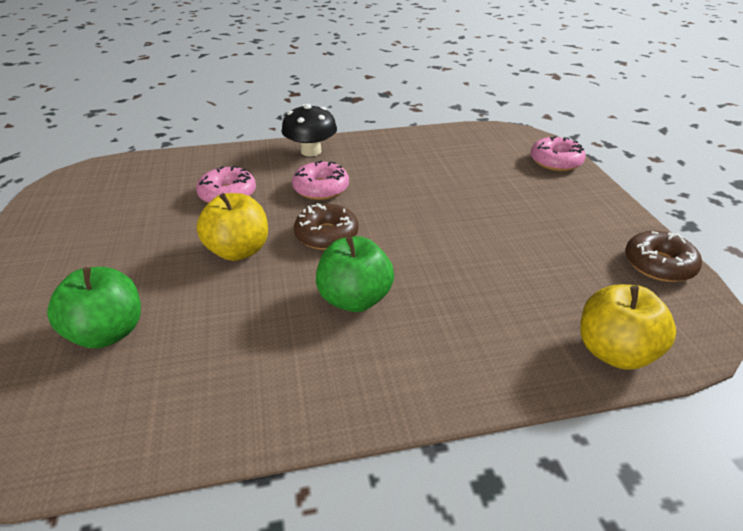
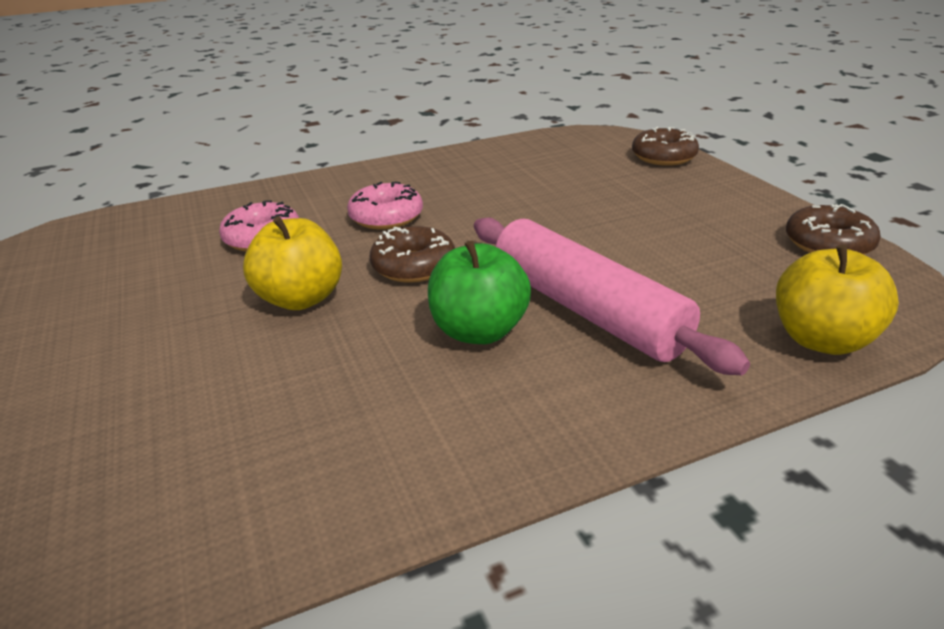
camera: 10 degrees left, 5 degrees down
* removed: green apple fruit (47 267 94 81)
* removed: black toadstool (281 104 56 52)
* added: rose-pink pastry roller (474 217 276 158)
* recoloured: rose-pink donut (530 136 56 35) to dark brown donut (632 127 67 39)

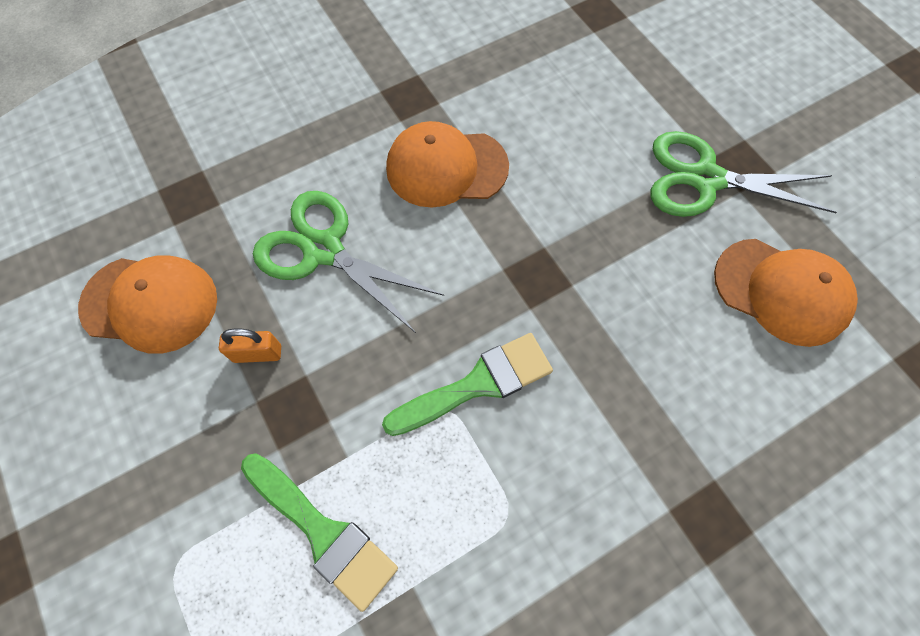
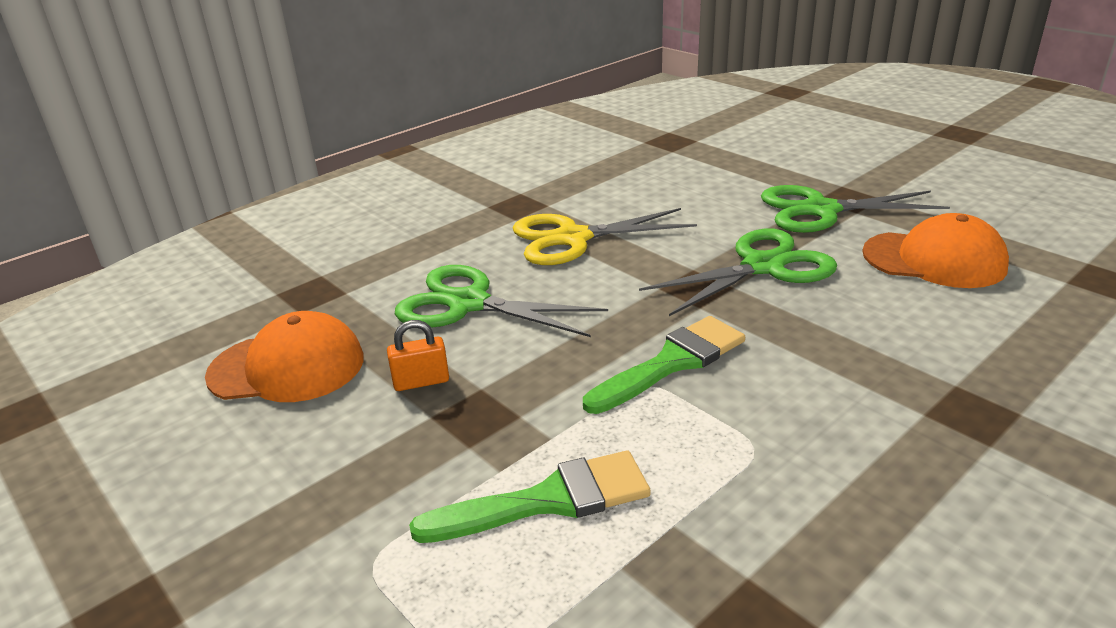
camera: 10 degrees left, 35 degrees down
* added: green shears (639 228 198 88)
* replaced: orange baseball cap (386 121 123 87) to bright yellow shears (513 208 184 57)
* turned: green paintbrush (241 453 157 159) = (409 451 242 92) 45 degrees counterclockwise

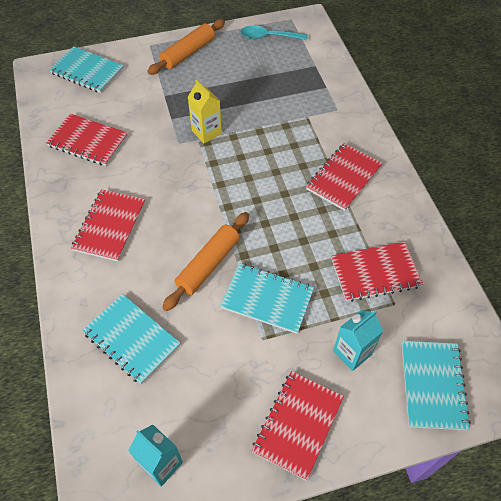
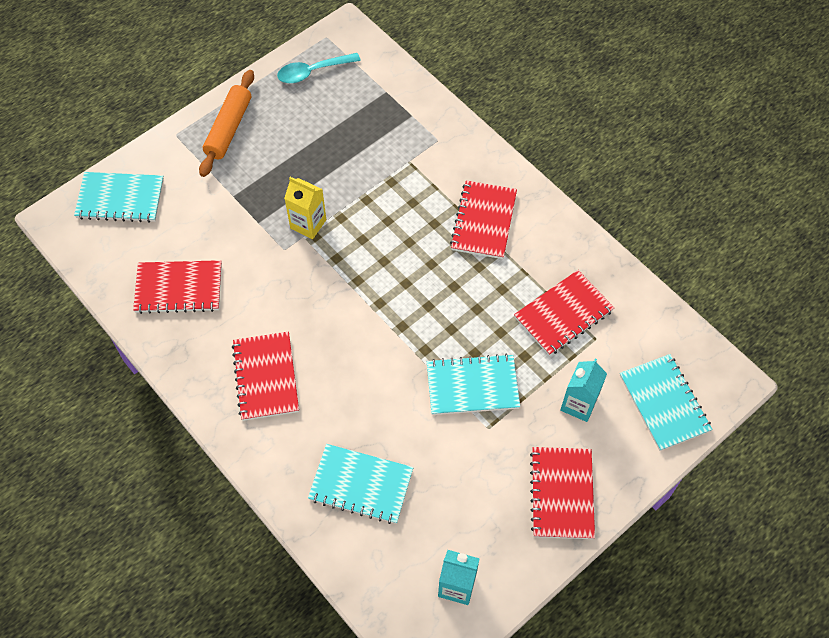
camera: 25 degrees left, 5 degrees up
* removed: orange pastry roller (162 212 87 99)

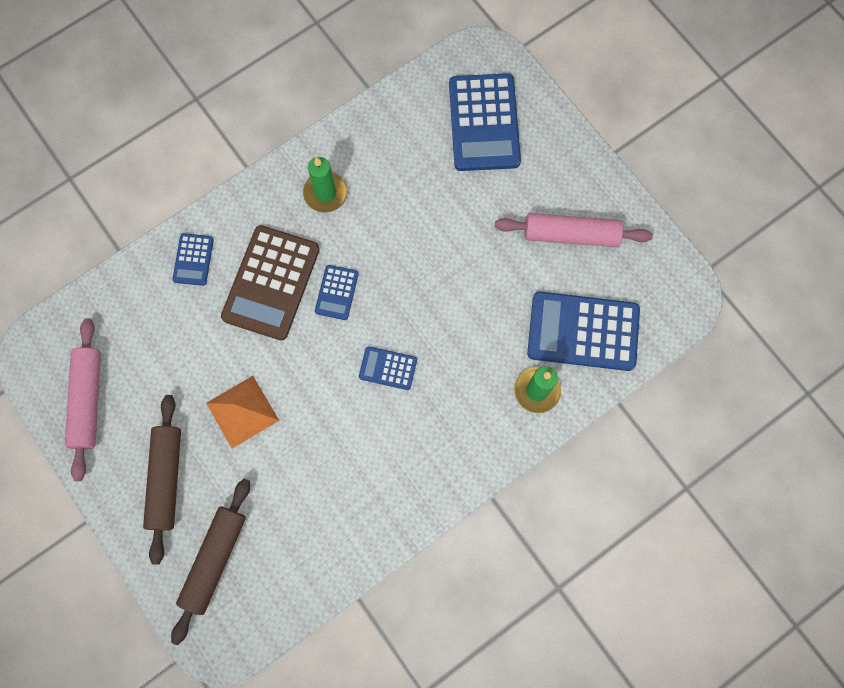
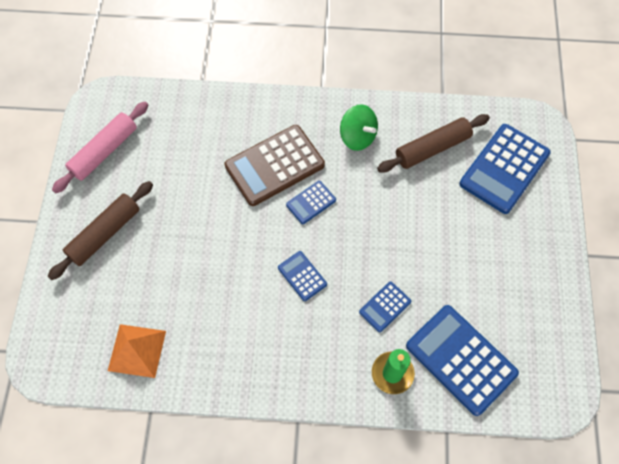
camera: 40 degrees right, 10 degrees down
* removed: rose-pink pastry roller (495 213 158 34)
* moved: dark brown pastry roller (171 479 79 166) to (377 114 113 59)
* moved: royal blue adding machine (172 233 42 53) to (359 282 52 50)
* moved: orange pyramid shape (206 376 73 73) to (108 324 58 54)
* replaced: green wax candle (303 157 45 56) to green toy top (340 104 38 47)

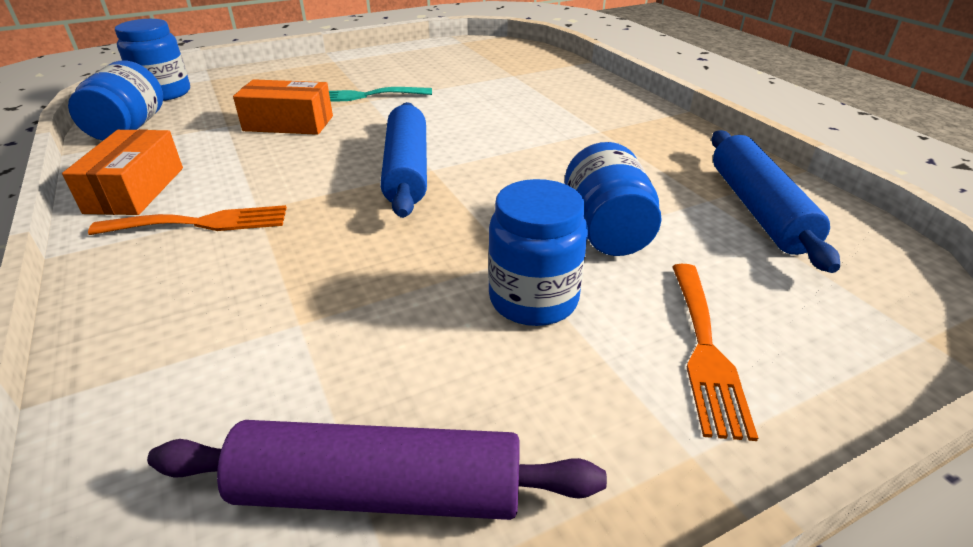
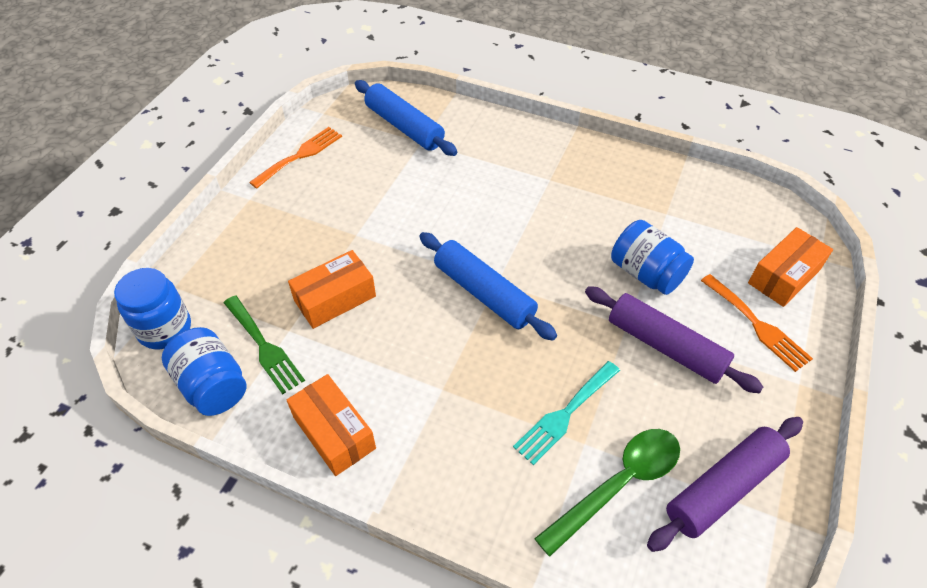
camera: 40 degrees left, 15 degrees up
* added: green dinner fork (224 295 81 99)
* added: green spoon (534 429 146 128)
* added: orange parcel (748 227 85 80)
* moved: orange dinner fork (88 205 199 30) to (249 127 93 61)
* moved: turquoise dinner fork (329 87 103 15) to (513 361 107 104)
* moved: royal blue pastry roller (711 130 129 143) to (355 80 102 76)
* replaced: royal blue jam jar (488 179 100 147) to violet pastry roller (585 286 178 107)

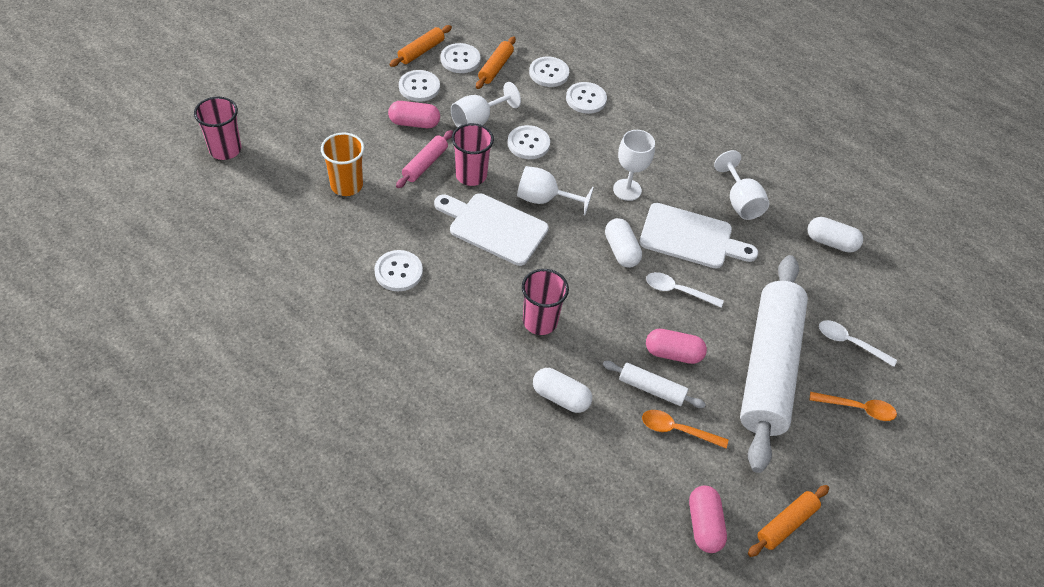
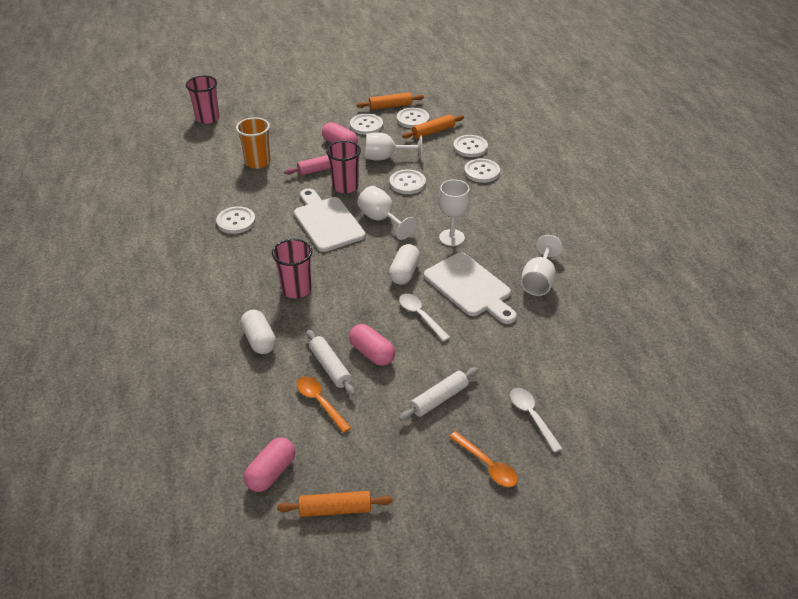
camera: 40 degrees right, 10 degrees down
* removed: pure white pill (808 217 55 36)
* resized: pure white pastry roller (740 255 68 218) = (399 367 79 54) x0.41

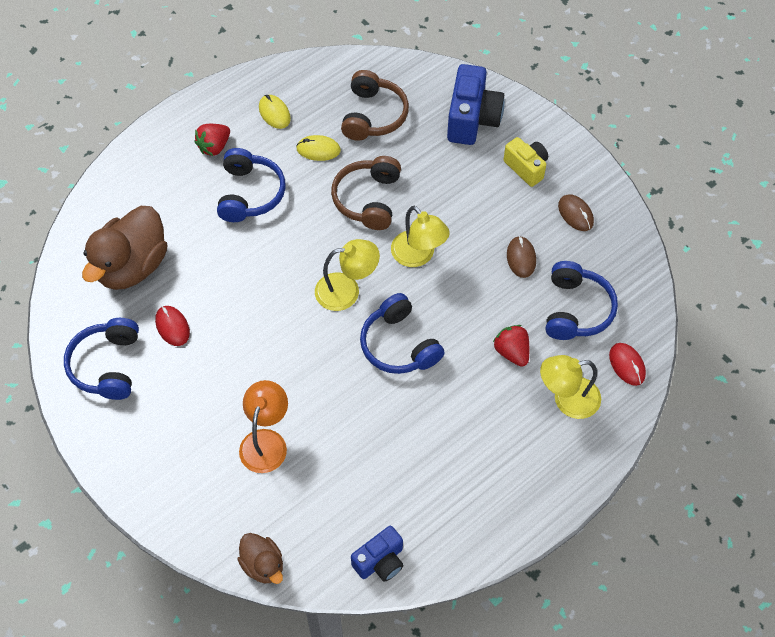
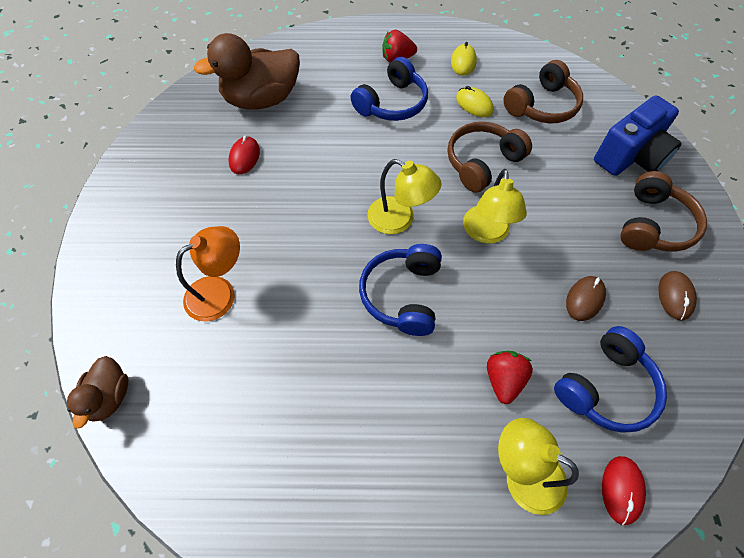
camera: 40 degrees right, 0 degrees up
* removed: royal blue headset (64 318 75 82)
* removed: royal blue compact camera (351 526 53 56)
* replaced: bright yellow compact camera (503 137 45 50) to dark brown headset (620 171 87 81)

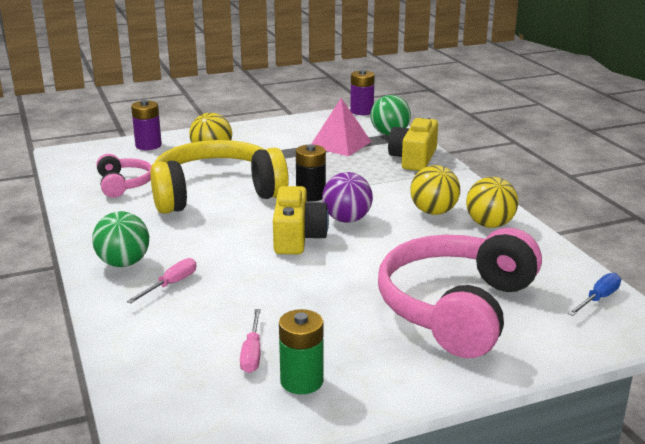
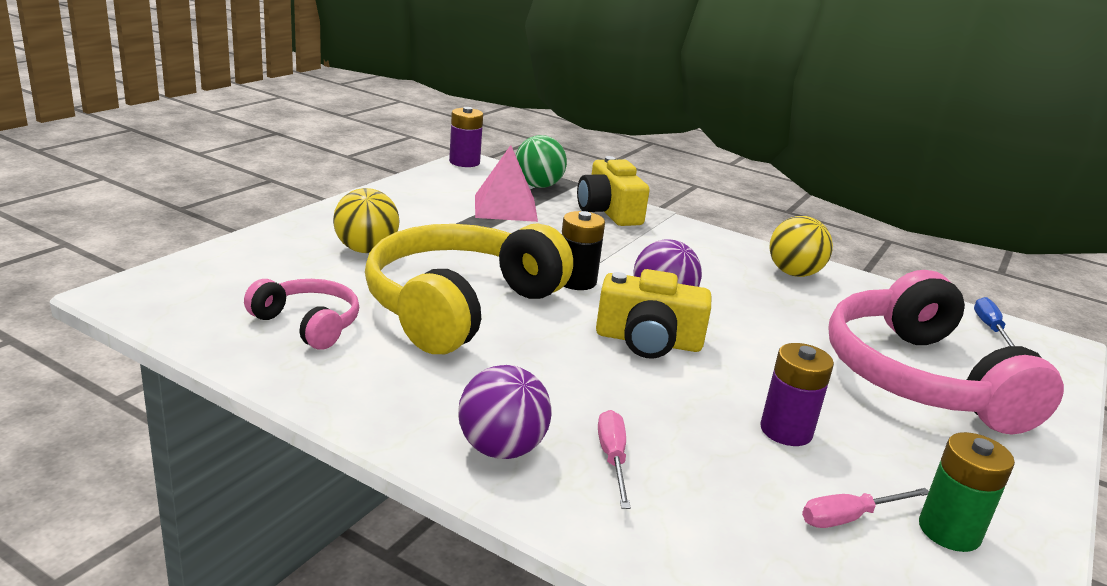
camera: 40 degrees left, 0 degrees up
* removed: bright yellow play ball (410 165 50 50)
* moved: violet power cell (131 100 31 50) to (760 343 74 103)
* recoloured: green play ball (92 211 57 56) to violet play ball (458 365 94 94)
* turned: rose-pink flat screwdriver (240 309 21 64) = (802 488 127 40) 105 degrees clockwise
* turned: bright yellow compact camera (273 186 56 68) = (596 269 115 90) 135 degrees clockwise

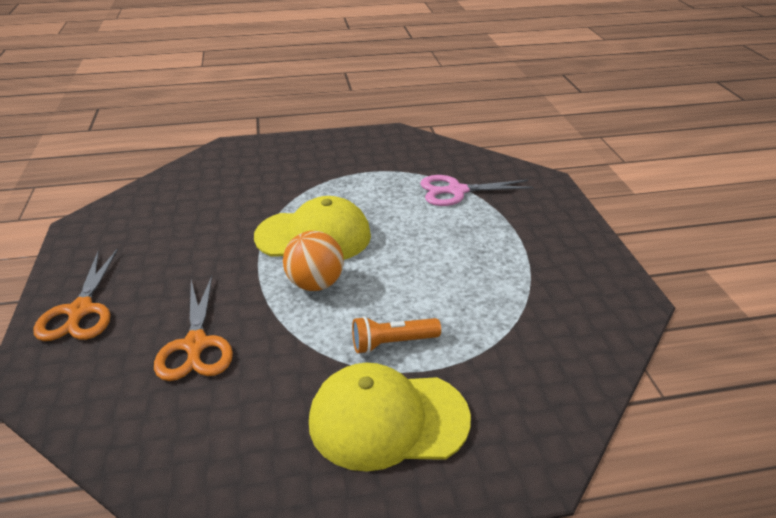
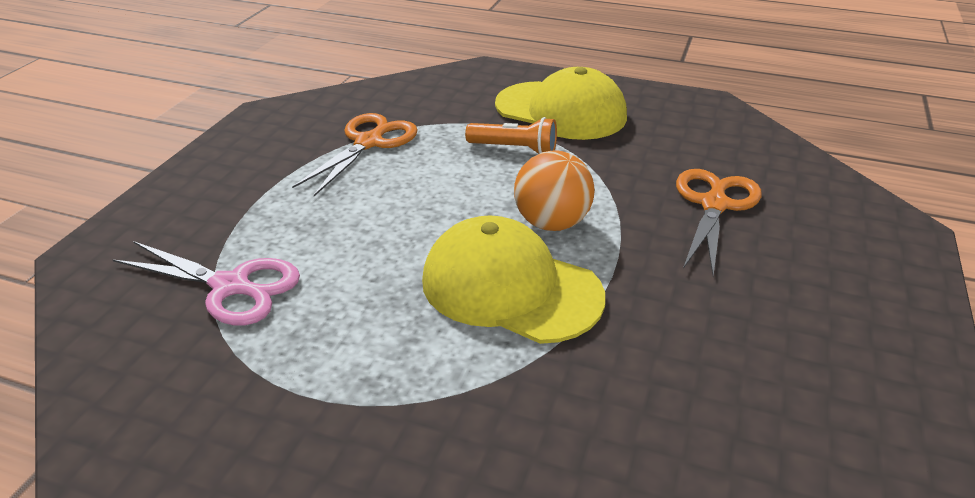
camera: 150 degrees left, 0 degrees up
* moved: orange shears (33 248 85 93) to (292 113 125 83)

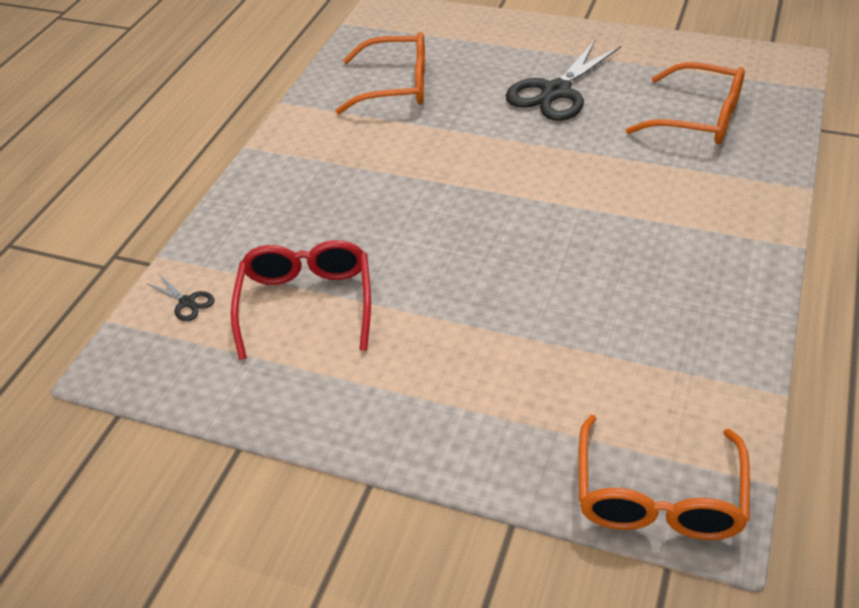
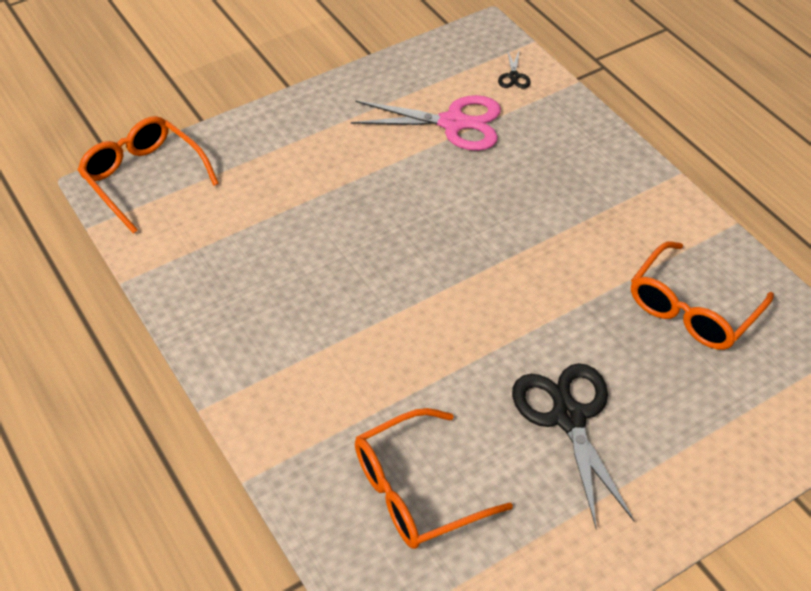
camera: 125 degrees right, 5 degrees up
* replaced: crimson spectacles (231 240 140 120) to rose-pink shears (351 95 150 56)
* turned: black shears (147 275 68 46) = (498 49 33 39) 75 degrees counterclockwise

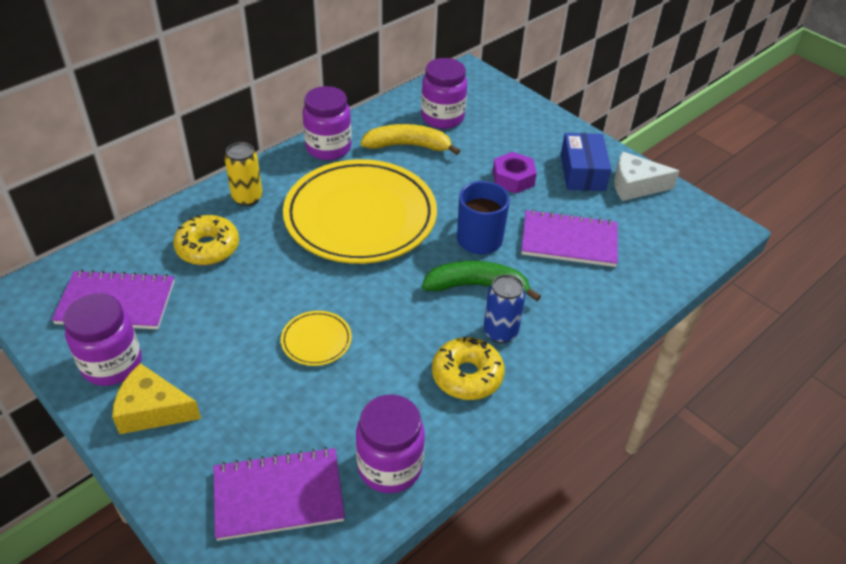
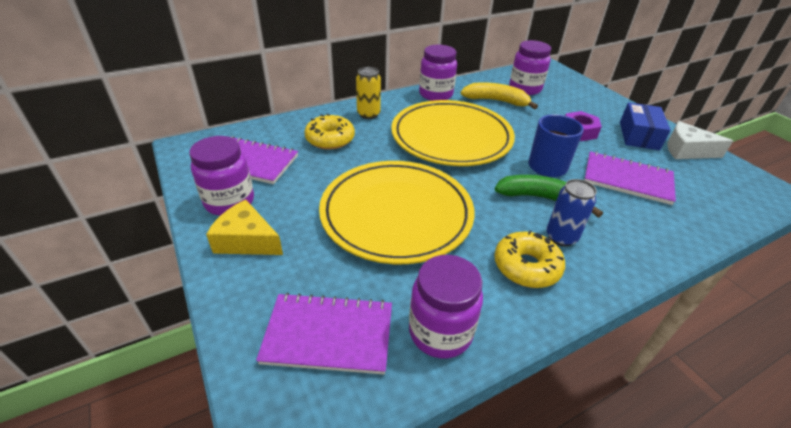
camera: 15 degrees right, 5 degrees down
* resized: bright yellow dinner plate (281 311 71 55) = (319 161 156 103) x2.50

